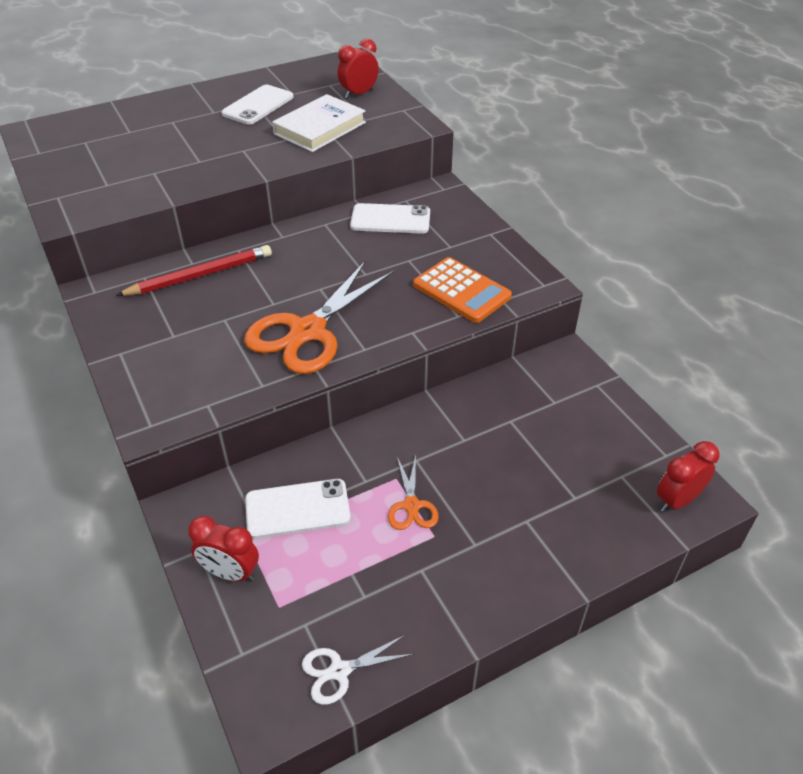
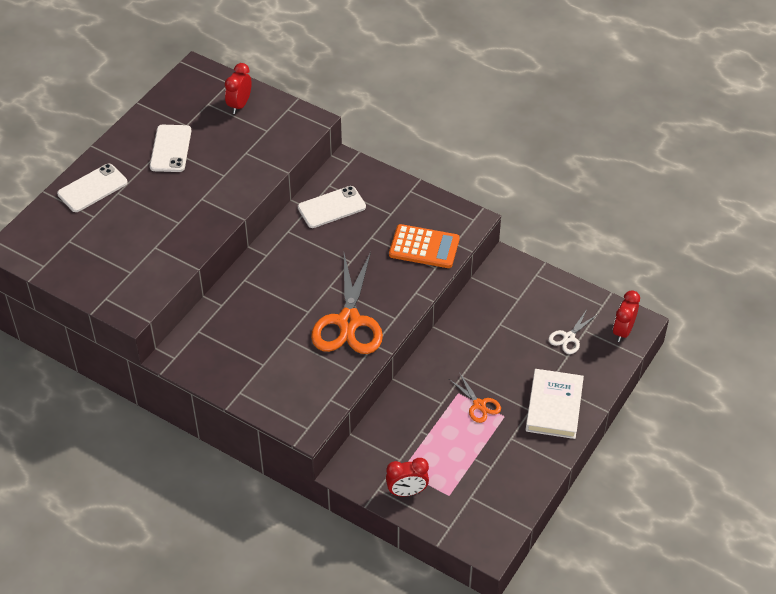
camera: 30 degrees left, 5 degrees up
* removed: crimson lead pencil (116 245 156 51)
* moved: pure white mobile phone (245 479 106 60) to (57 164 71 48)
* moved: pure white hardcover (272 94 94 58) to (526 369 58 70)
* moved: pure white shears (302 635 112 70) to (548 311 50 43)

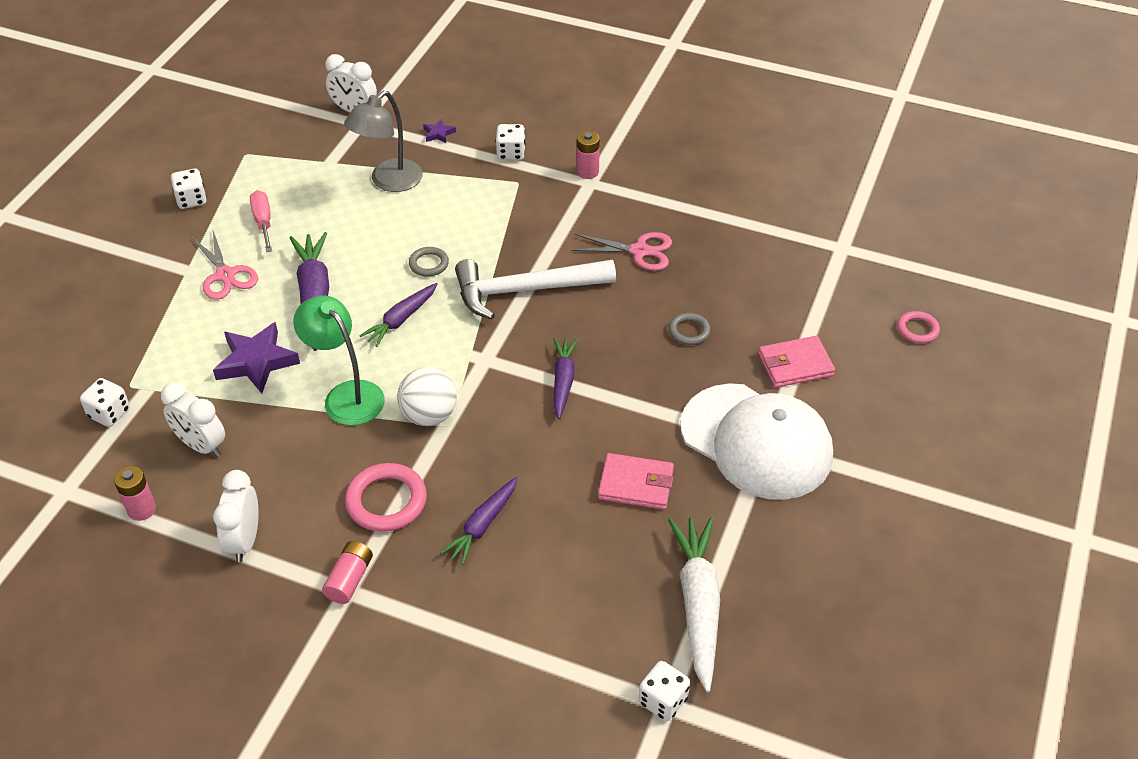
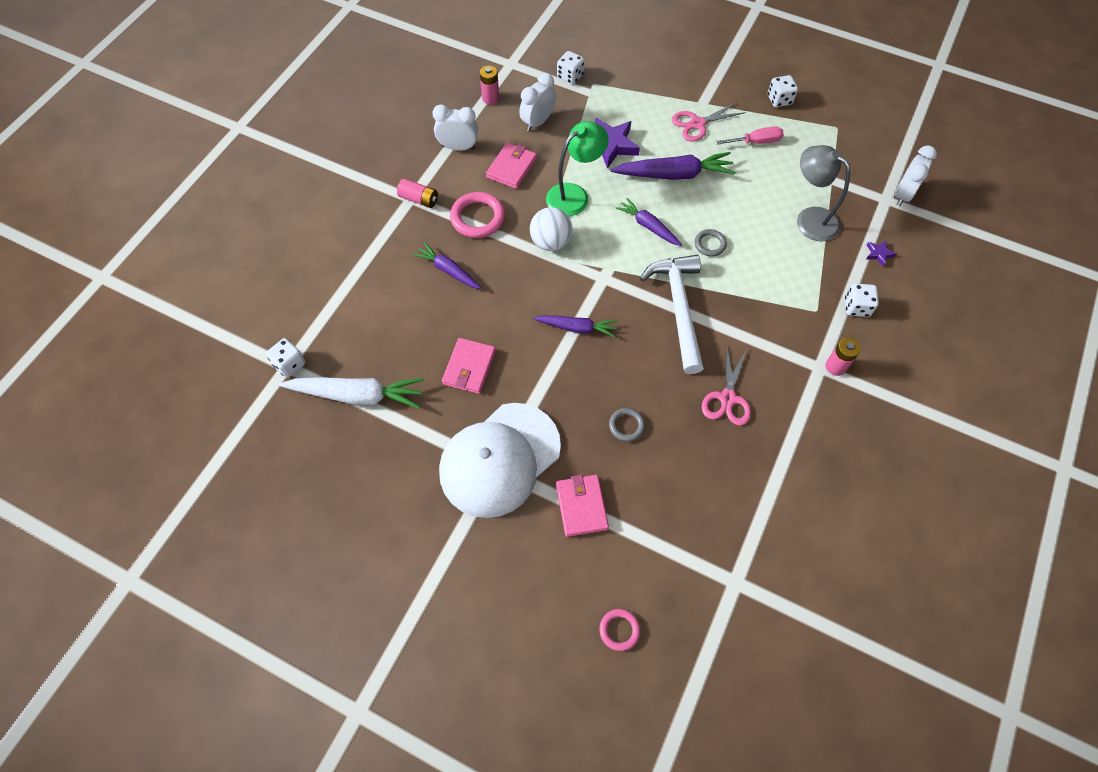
camera: 95 degrees right, 15 degrees up
* added: rose-pink wallet (486 143 51 46)

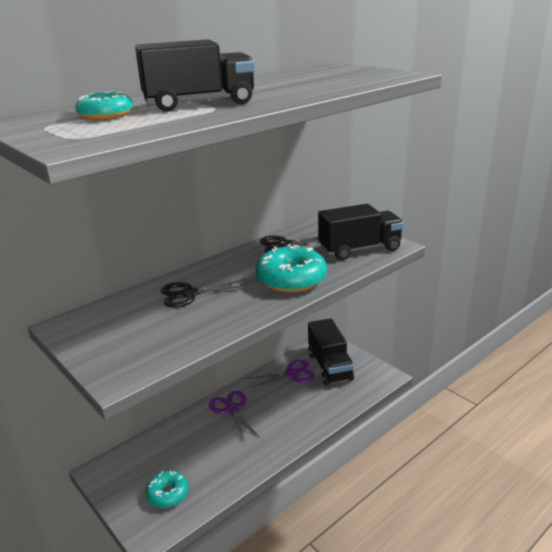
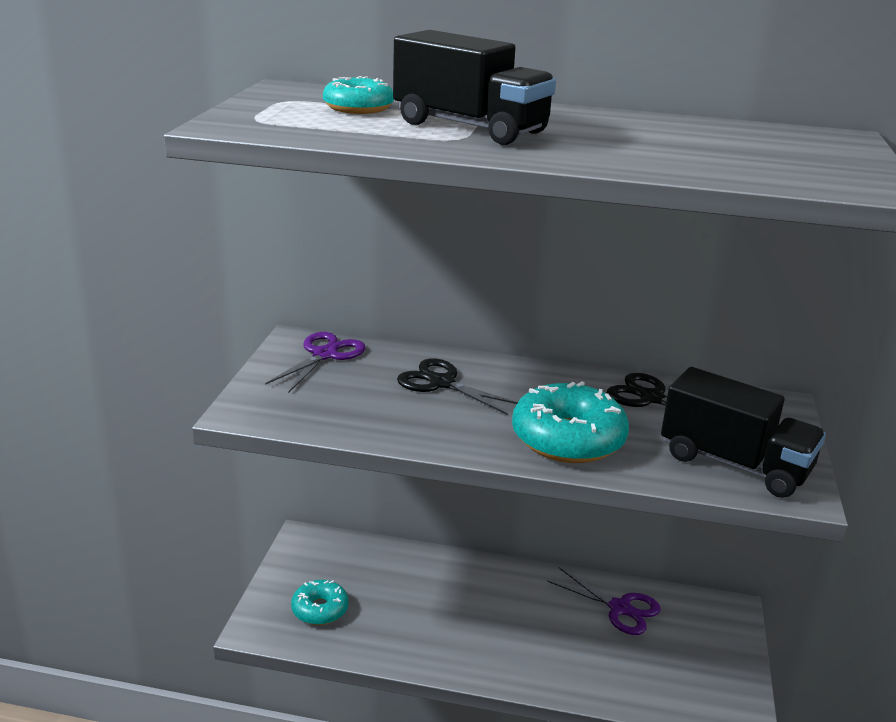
camera: 50 degrees right, 0 degrees up
* removed: black lorry (308 318 46 67)
* moved: violet shears (209 391 51 51) to (265 332 101 61)

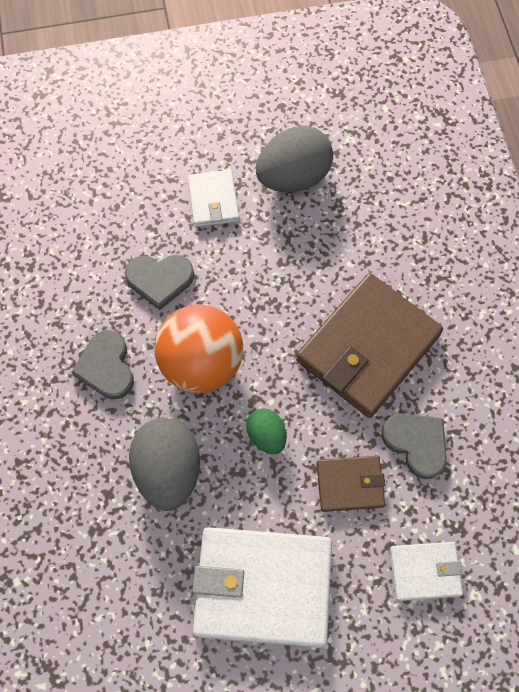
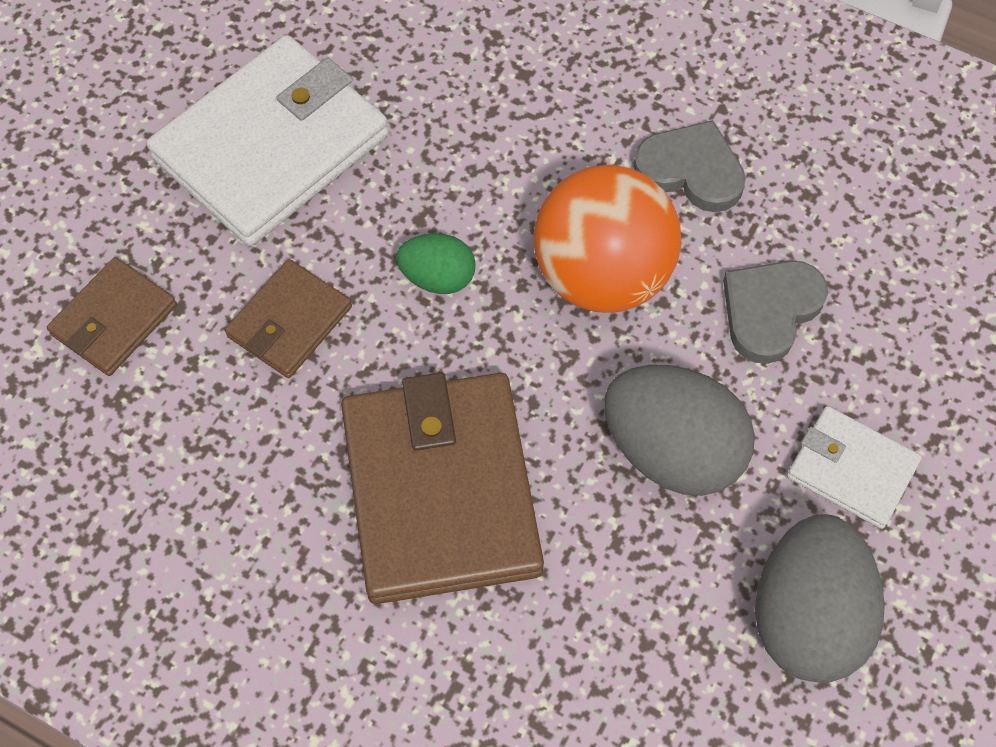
camera: 130 degrees right, 5 degrees down
* removed: grey heart shape (381 413 66 66)
* moved: grey toy egg (129 418 71 93) to (604 365 151 131)
* recoloured: pure white wallet (390 542 73 59) to dark brown wallet (47 257 130 119)

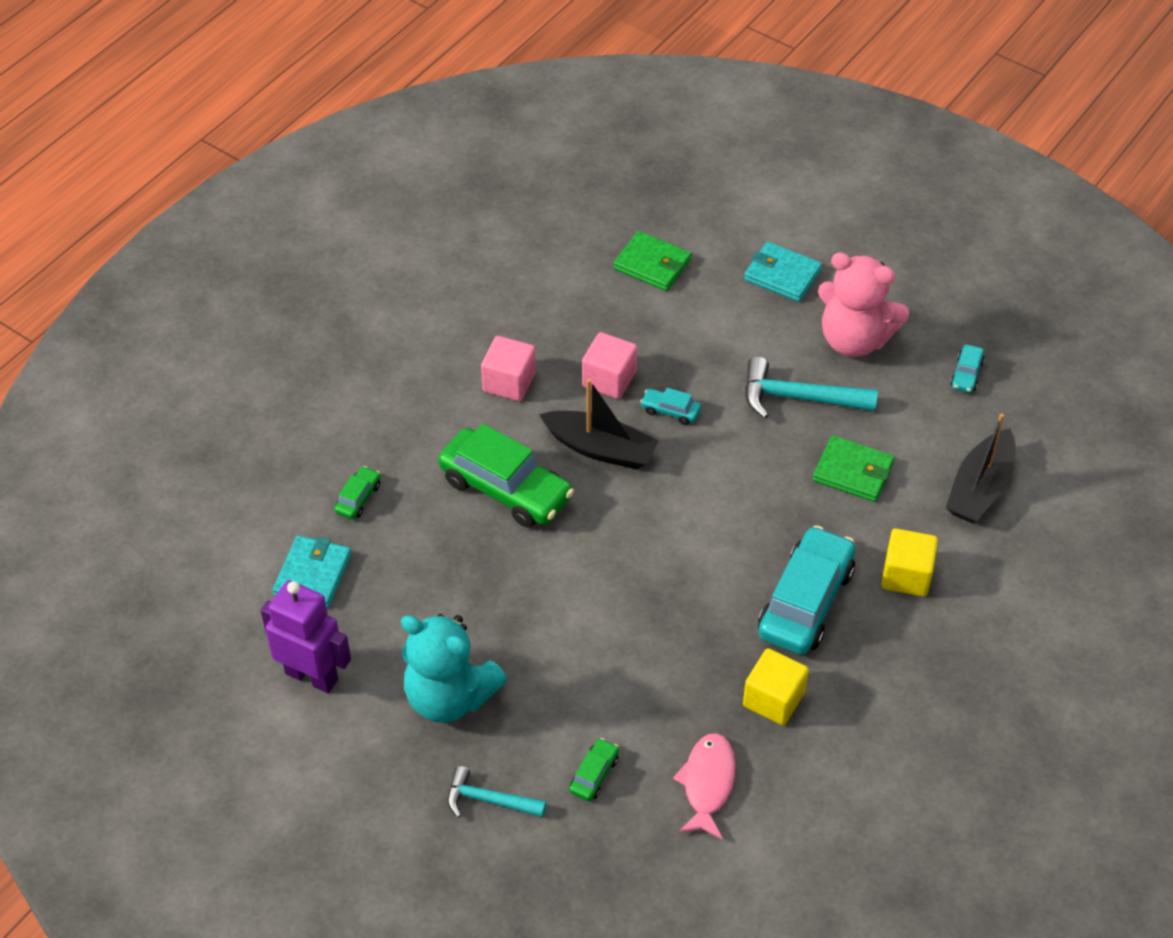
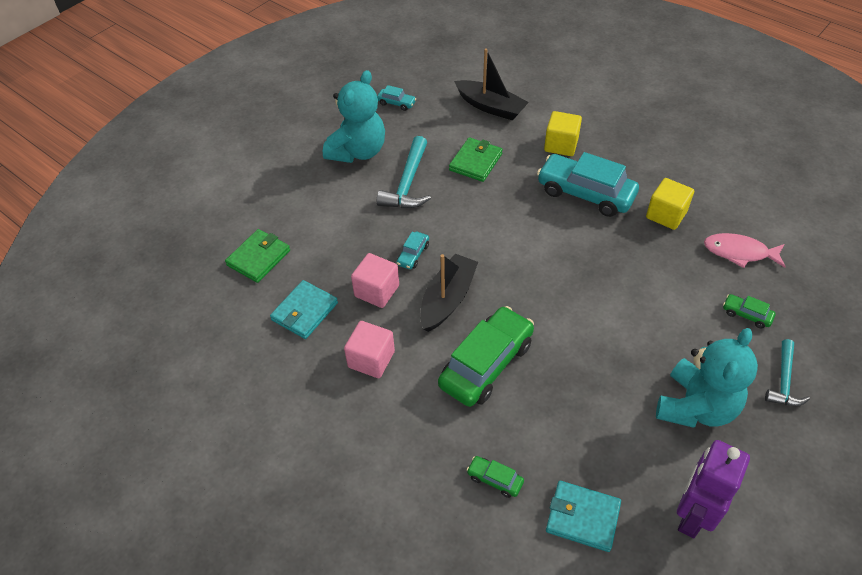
camera: 85 degrees left, 0 degrees up
* moved: turquoise wallet (744 242 78 60) to (270 280 68 59)
* recoloured: rose-pink teddy bear (818 252 91 105) to turquoise teddy bear (323 70 62 93)

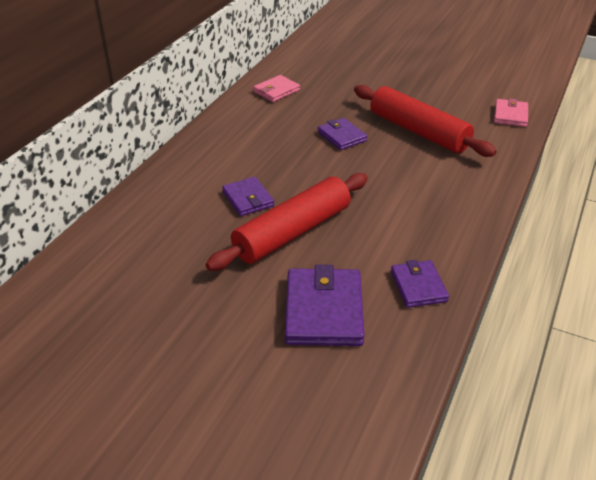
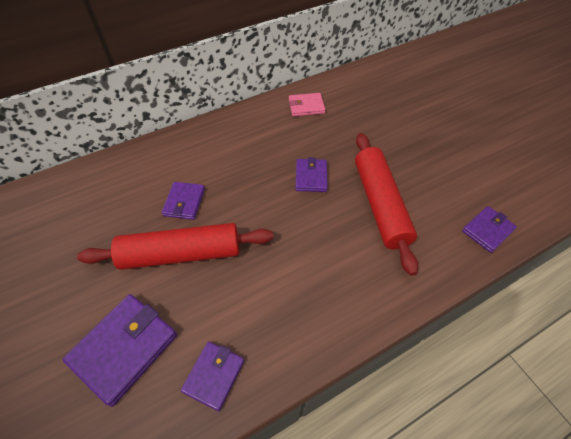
camera: 35 degrees right, 15 degrees up
* recoloured: rose-pink wallet (494 98 34 29) to violet wallet (462 206 55 47)

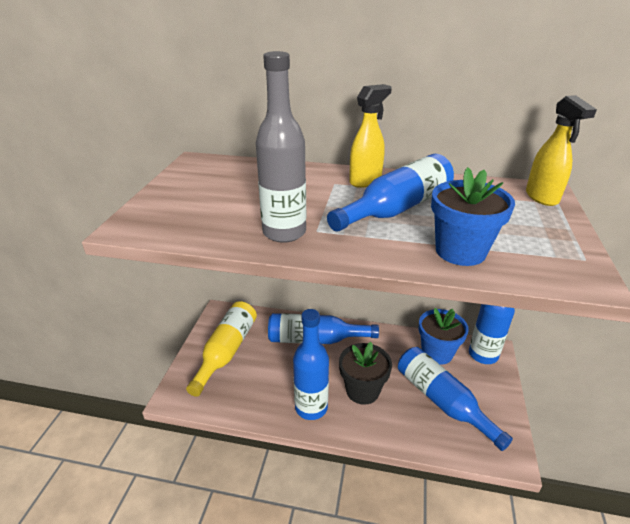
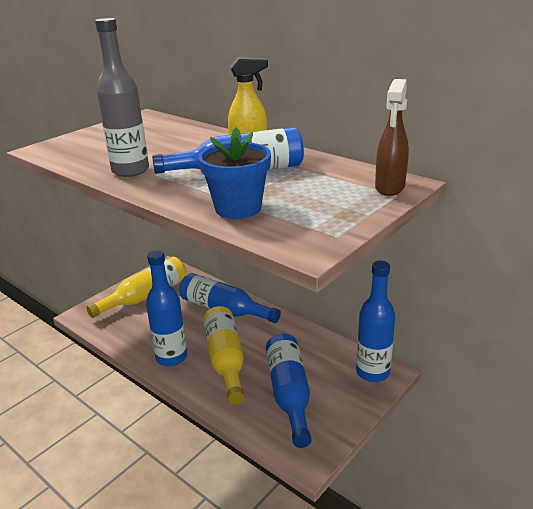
camera: 30 degrees right, 5 degrees down
* removed: royal blue potted plant (419 308 50 57)
* replaced: black potted plant (339 342 53 63) to bright yellow drink bottle (203 306 42 99)
* recoloured: bright yellow sprayer (526 95 71 111) to dark brown sprayer (375 79 34 117)

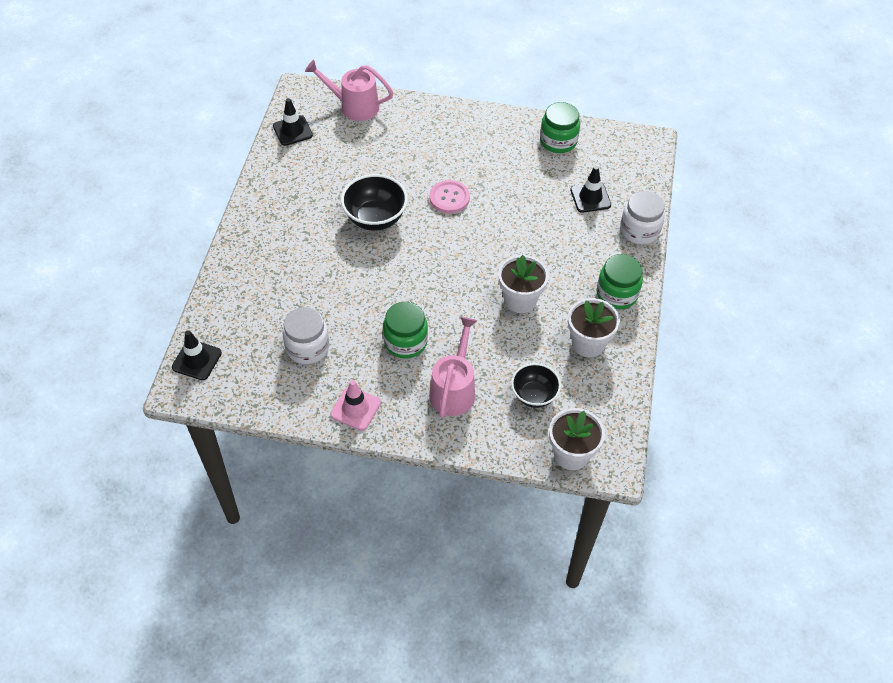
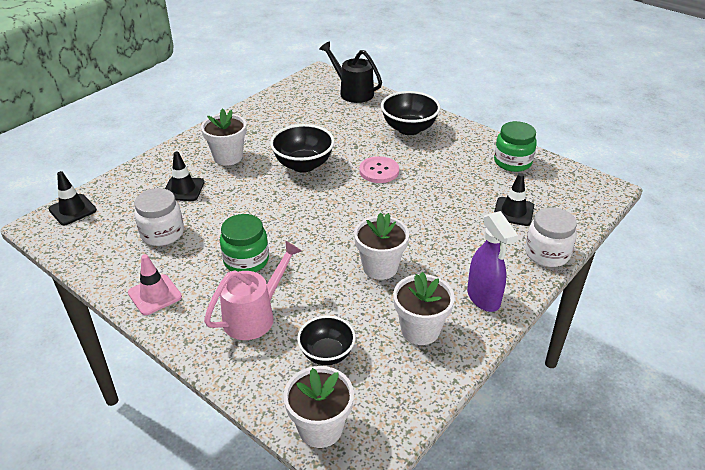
camera: 30 degrees right, 15 degrees down
* added: pure white potted plant (201 108 46 58)
* added: black bowl (381 91 60 44)
* moved: black safety cone (273 98 40 48) to (165 152 39 49)
* replaced: green jam jar (597 254 46 55) to violet sprayer (467 211 51 101)
* recoloured: rose-pink sprinkling can (305 60 89 61) to black sprinkling can (319 41 63 62)

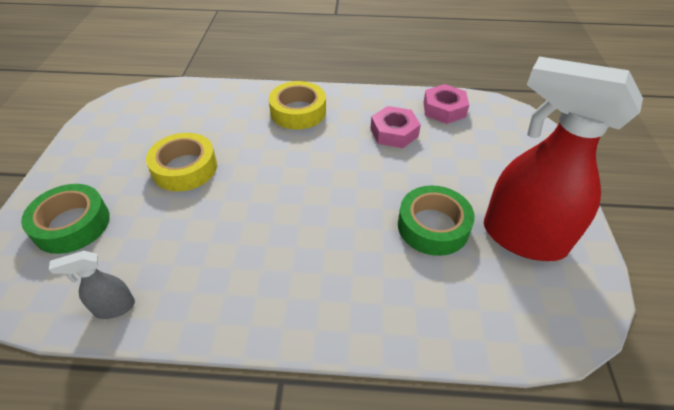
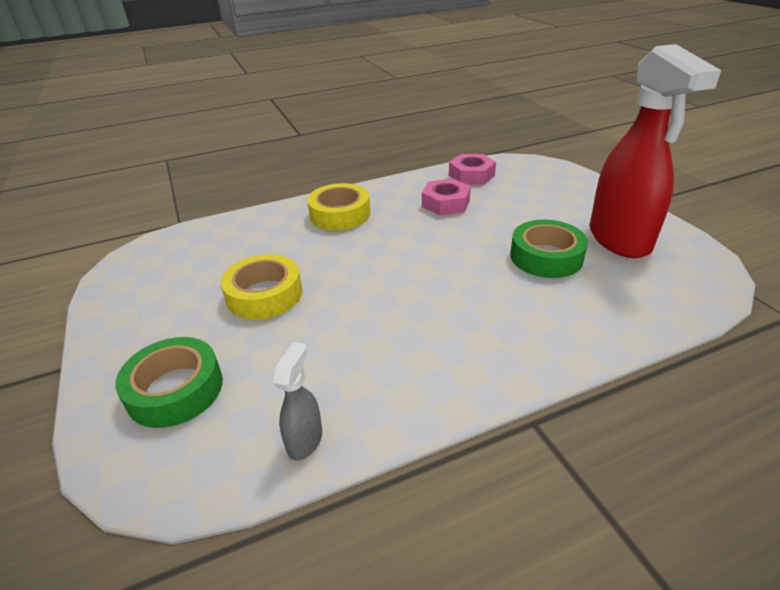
camera: 25 degrees left, 10 degrees down
* turned: grey sprayer (49 251 86 68) = (273 342 49 119) 150 degrees clockwise
* turned: crimson sprayer (483 56 160 205) = (590 44 131 214) 105 degrees counterclockwise

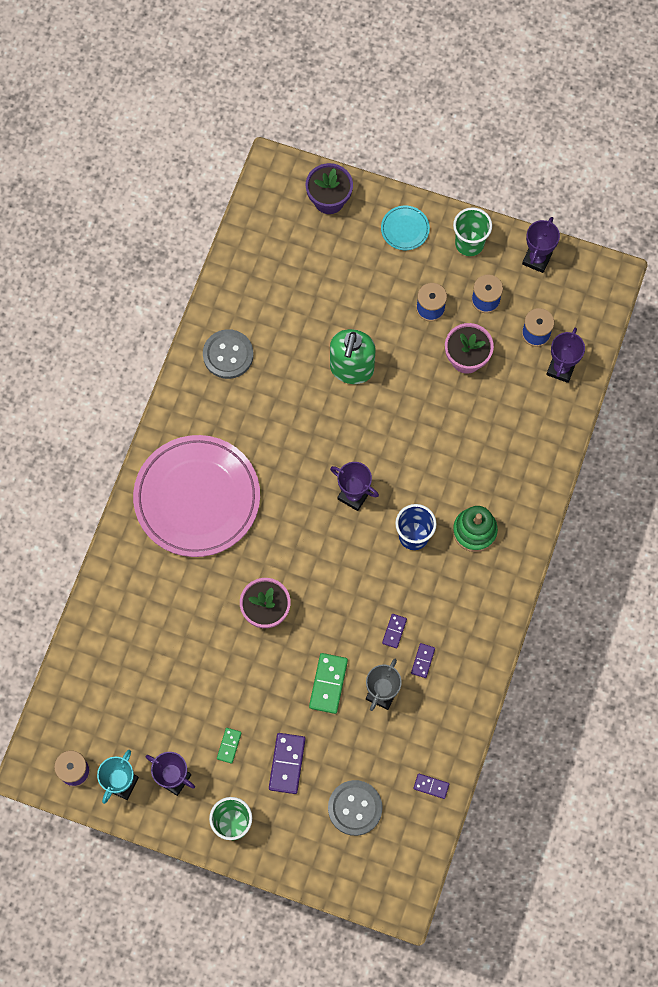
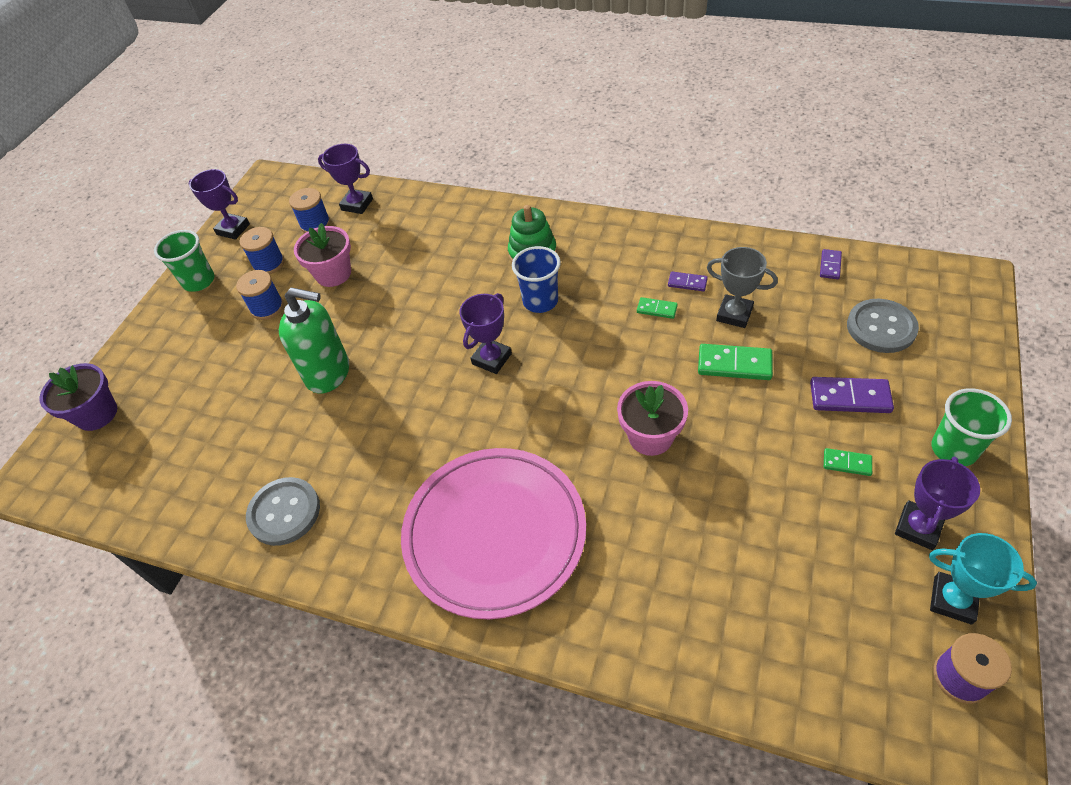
camera: 85 degrees left, 20 degrees down
* removed: turquoise dinner plate (381 206 49 44)
* recoloured: violet domino tile (382 614 25 34) to green domino tile (637 297 41 22)

